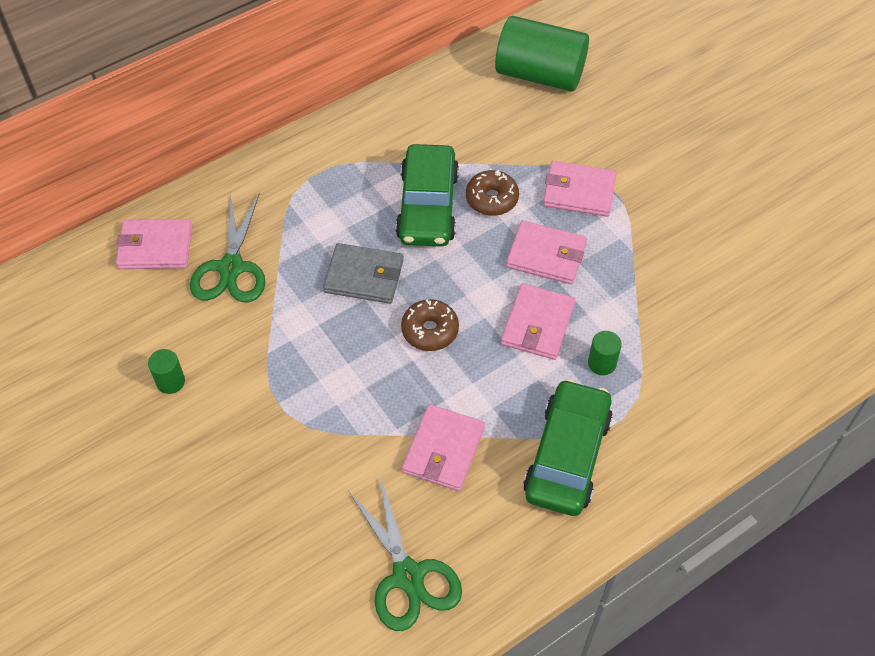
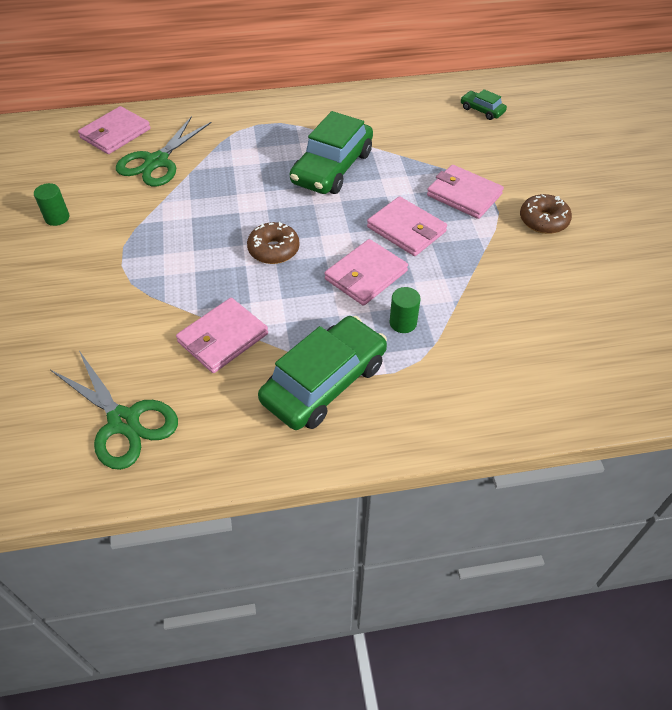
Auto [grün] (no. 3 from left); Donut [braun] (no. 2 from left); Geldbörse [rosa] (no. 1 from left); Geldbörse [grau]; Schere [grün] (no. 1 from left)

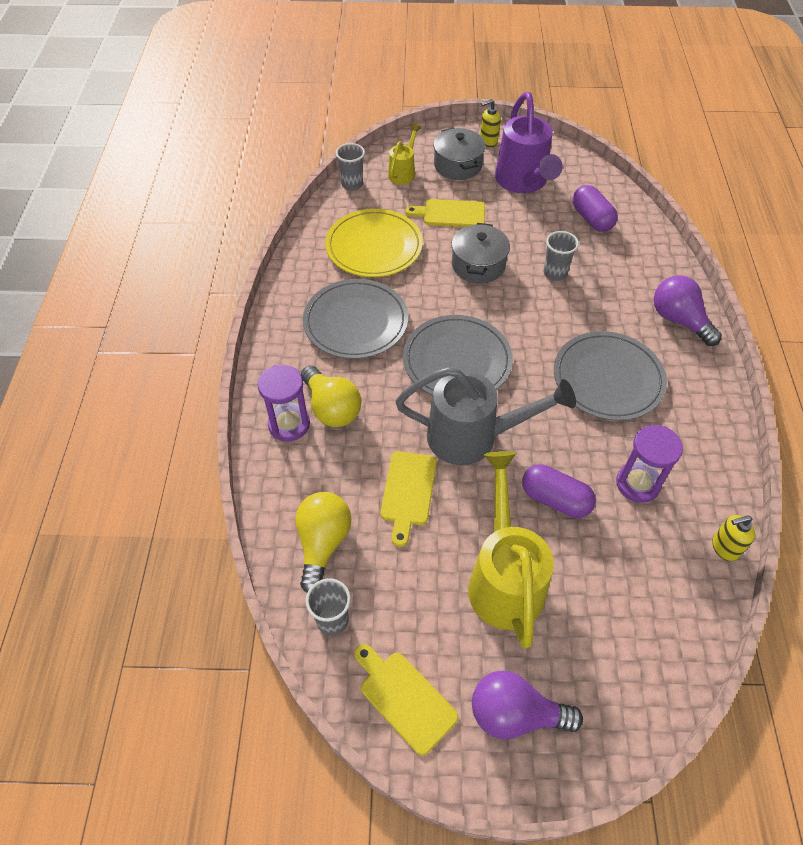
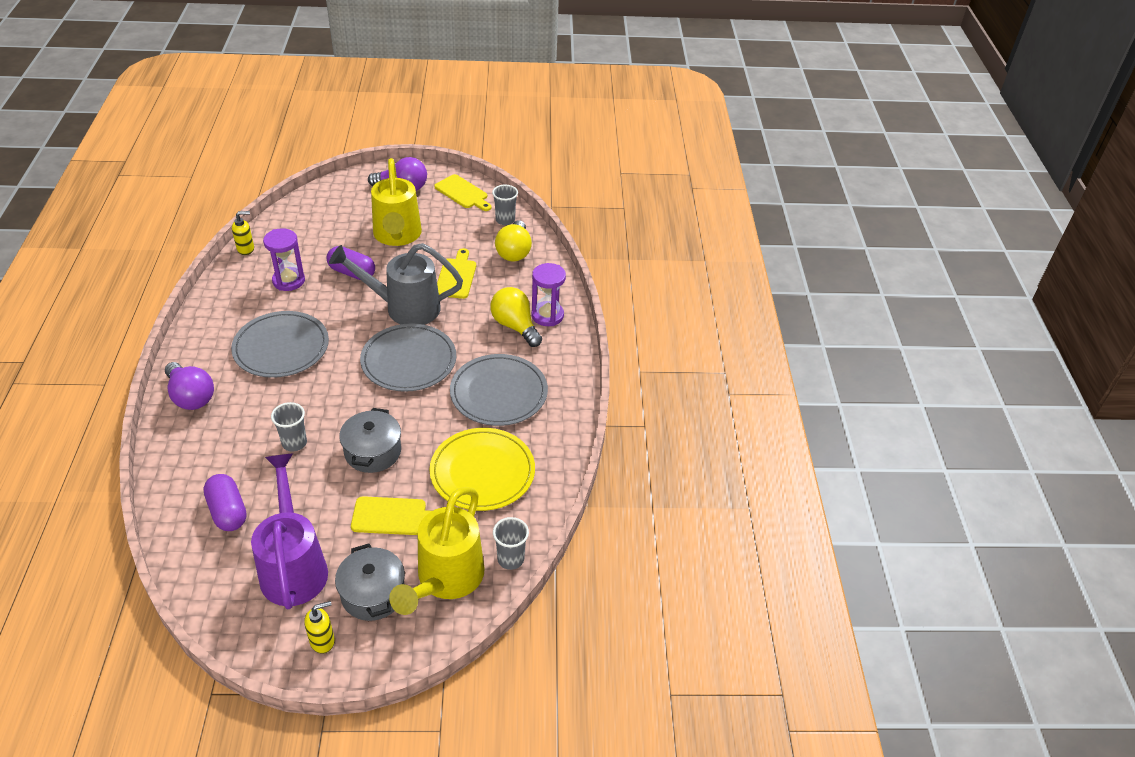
Gießkanne [gelb] (no. 2 from left)

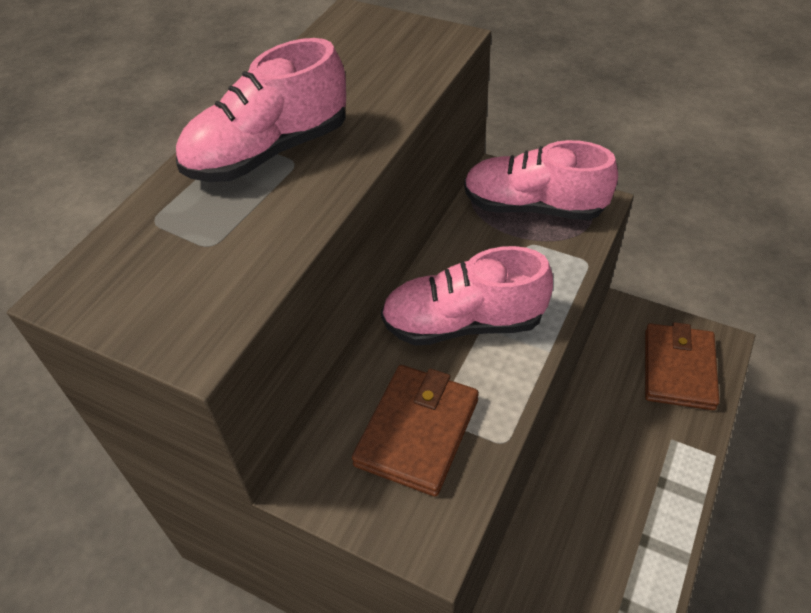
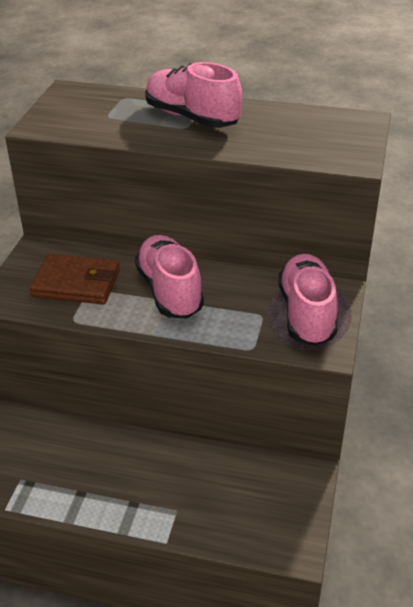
Geldbörse [braun] (no. 2 from left in the first image)

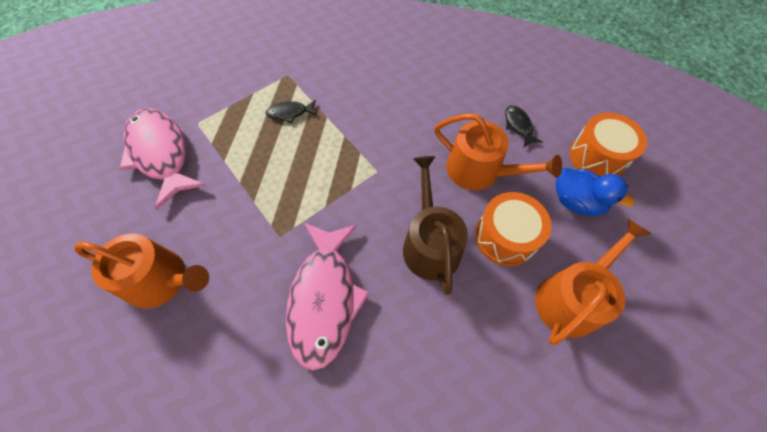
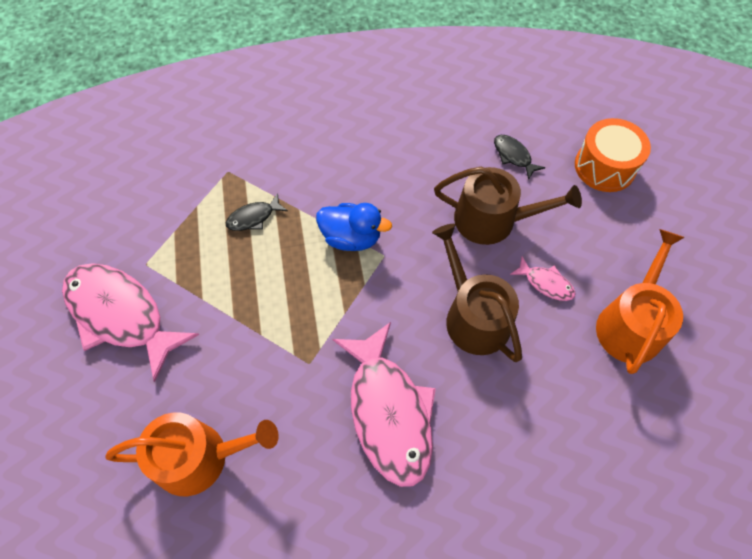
Gießkanne [braun] (no. 2 from left); Ente [blau]; Fisch [rosa] (no. 3 from left)

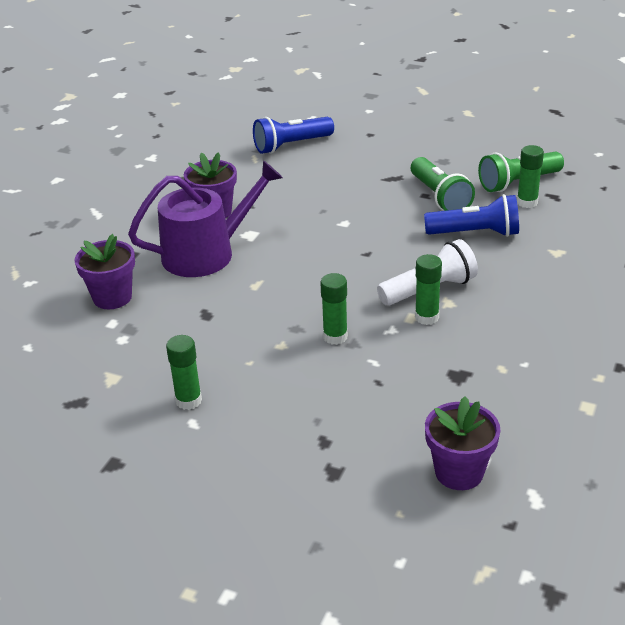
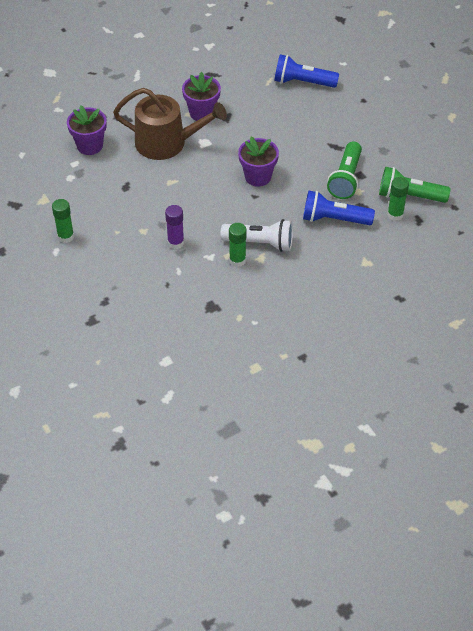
Gießkanne [braun]; Taschenlampe [blau] (no. 2 from left); Klebestift [lila]; Blumentopf [lila] (no. 3 from left)

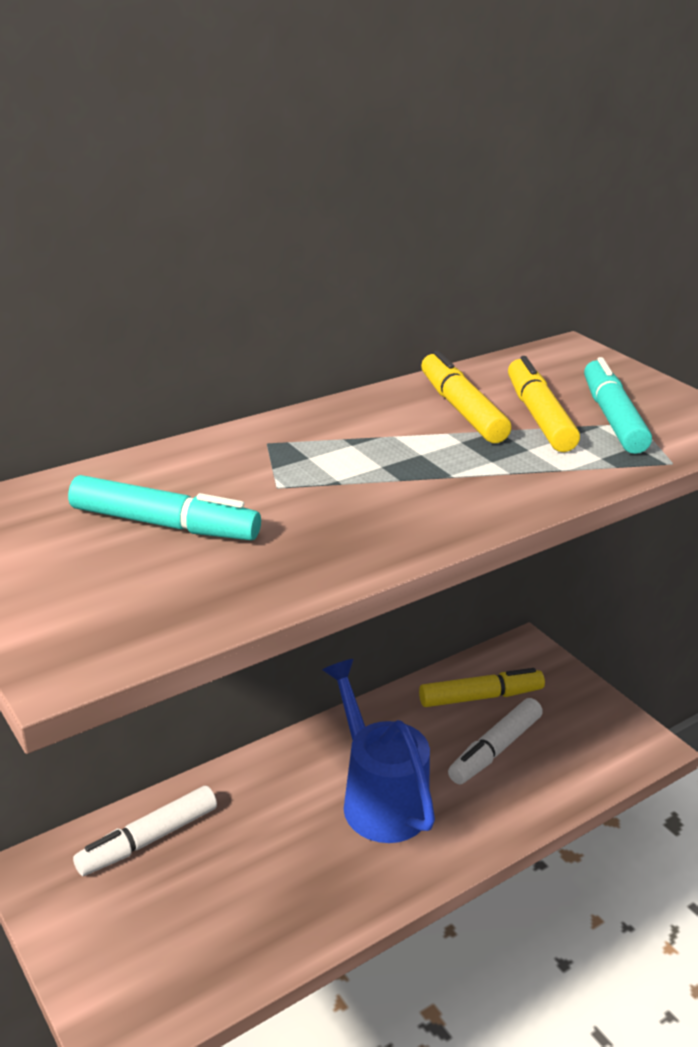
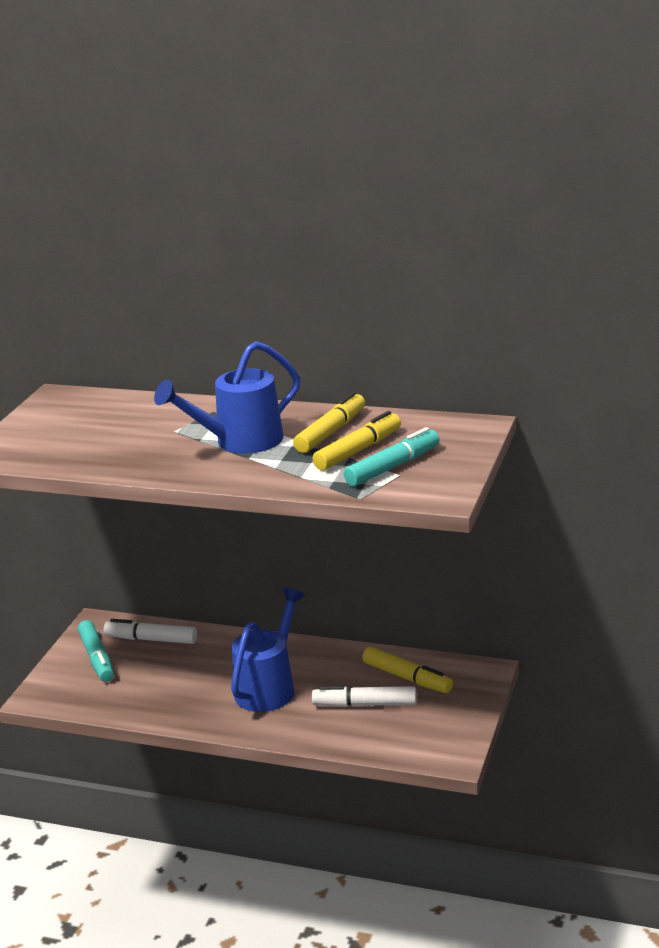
Filzstift [türkis] (no. 1 from left); Gießkanne [blau] (no. 1 from left)

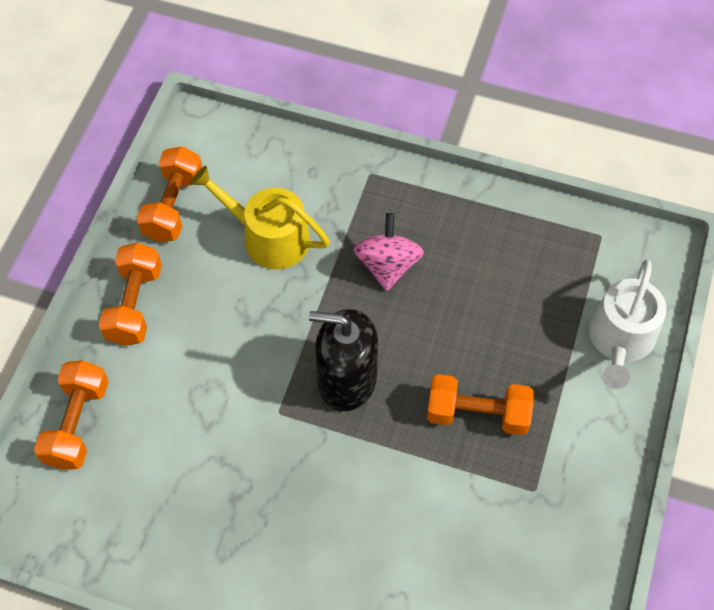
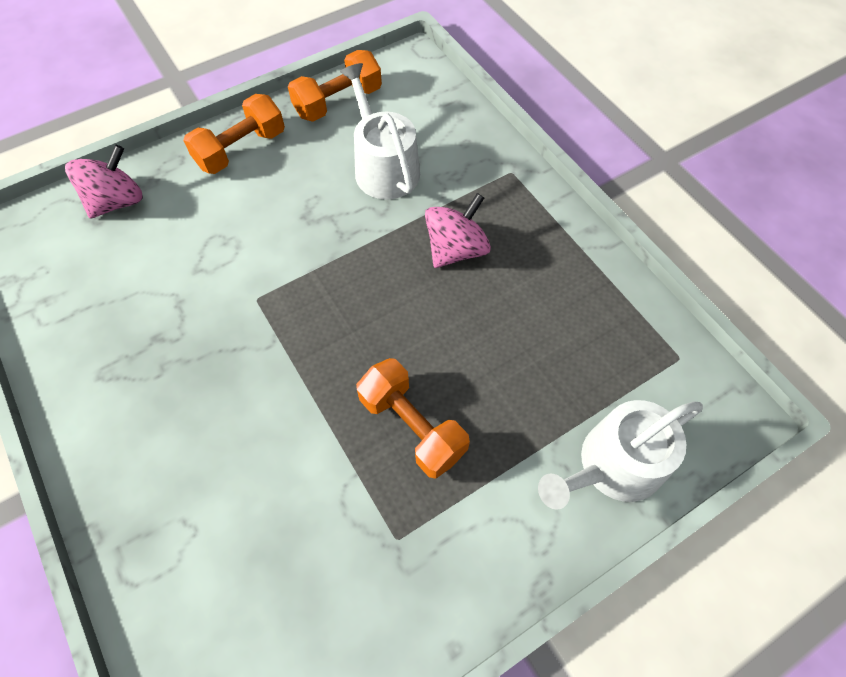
Gießkanne [weiß] (no. 1 from left); Seifenspender [schwarz]; Kreisel [rosa] (no. 1 from left)

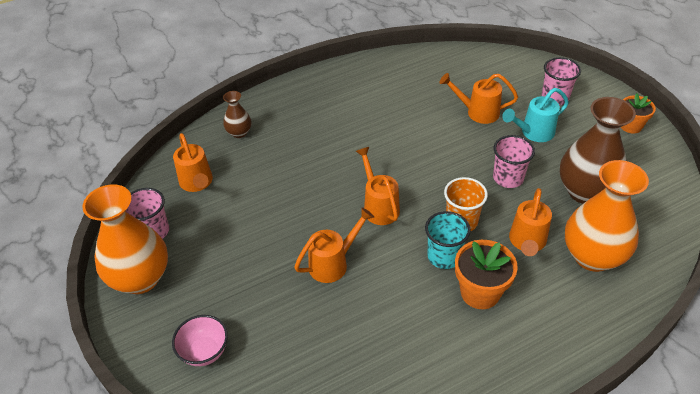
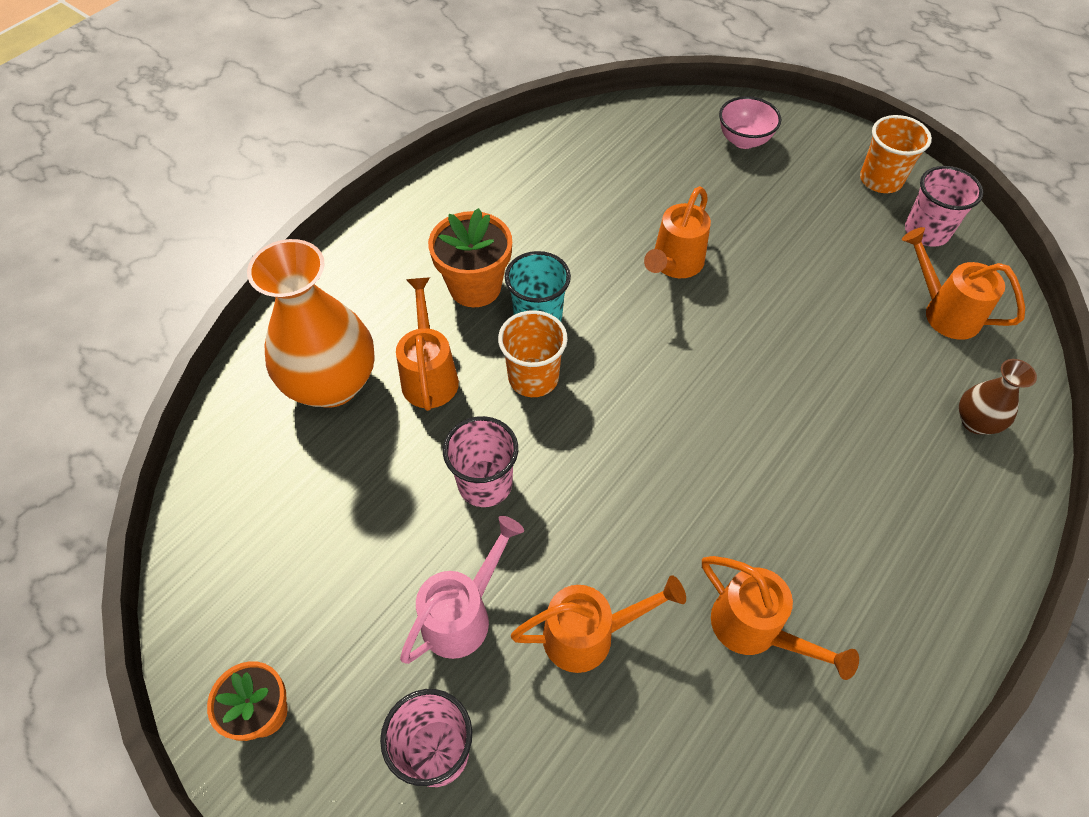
Gießkanne [rosa]; Vase [braun] (no. 2 from left in the first image); Gießkanne [orange] (no. 4 from left); Becher [orange] (no. 2 from left)

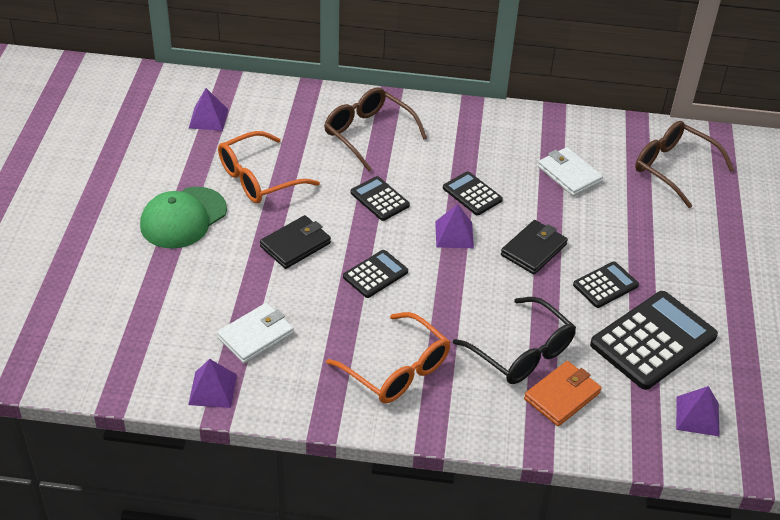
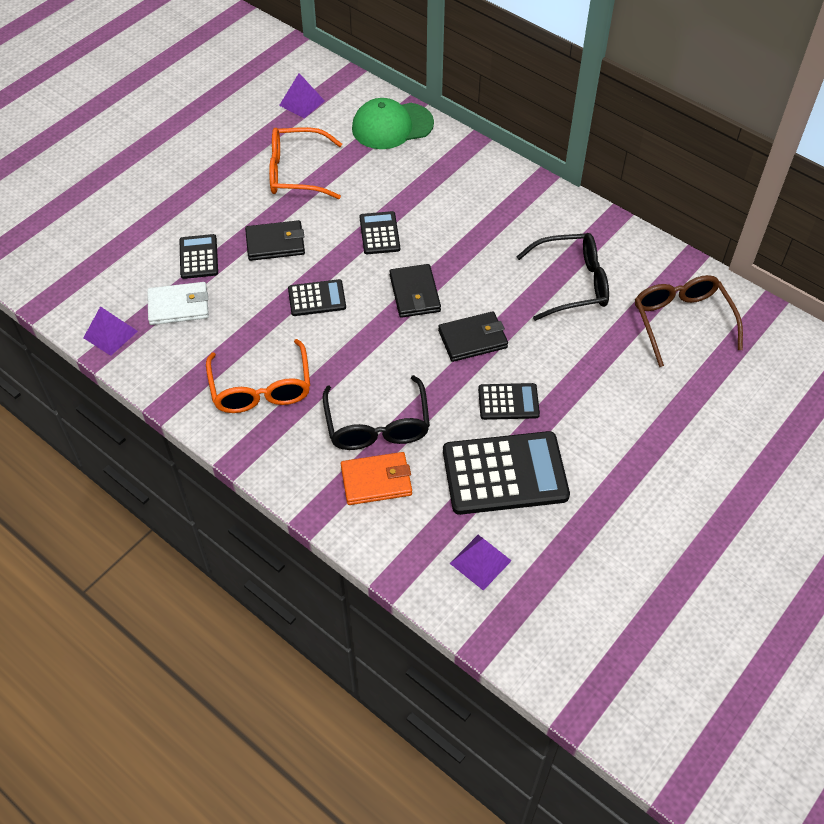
Brille [braun] (no. 1 from left in the first image); Brille [schwarz] (no. 2 from left); Taschenrechner [schwarz] (no. 1 from left); Kappe [grün]; Geldbörse [schwarz] (no. 2 from left)

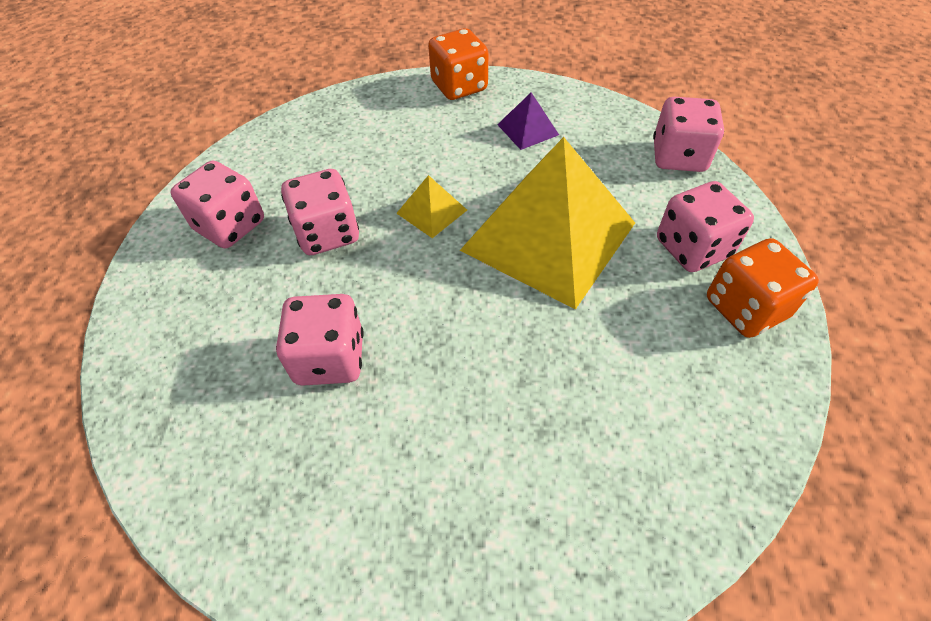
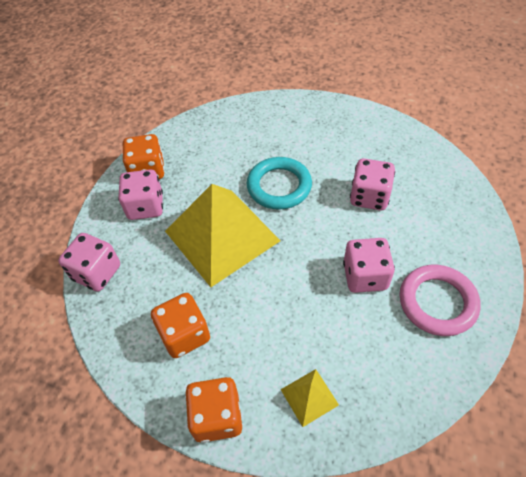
Spielwürfel [orange] (no. 2 from left); Ring [rosa]; Pyramide [gelb] (no. 2 from left); Ring [türkis]

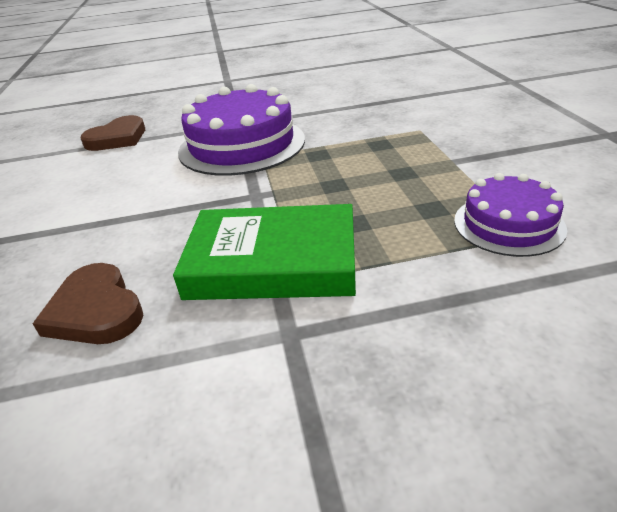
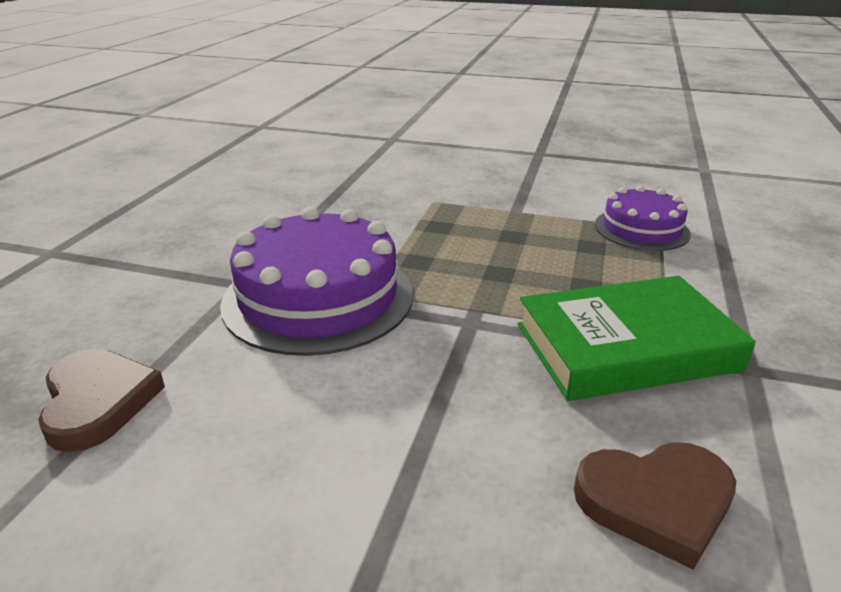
Buch [grün]

